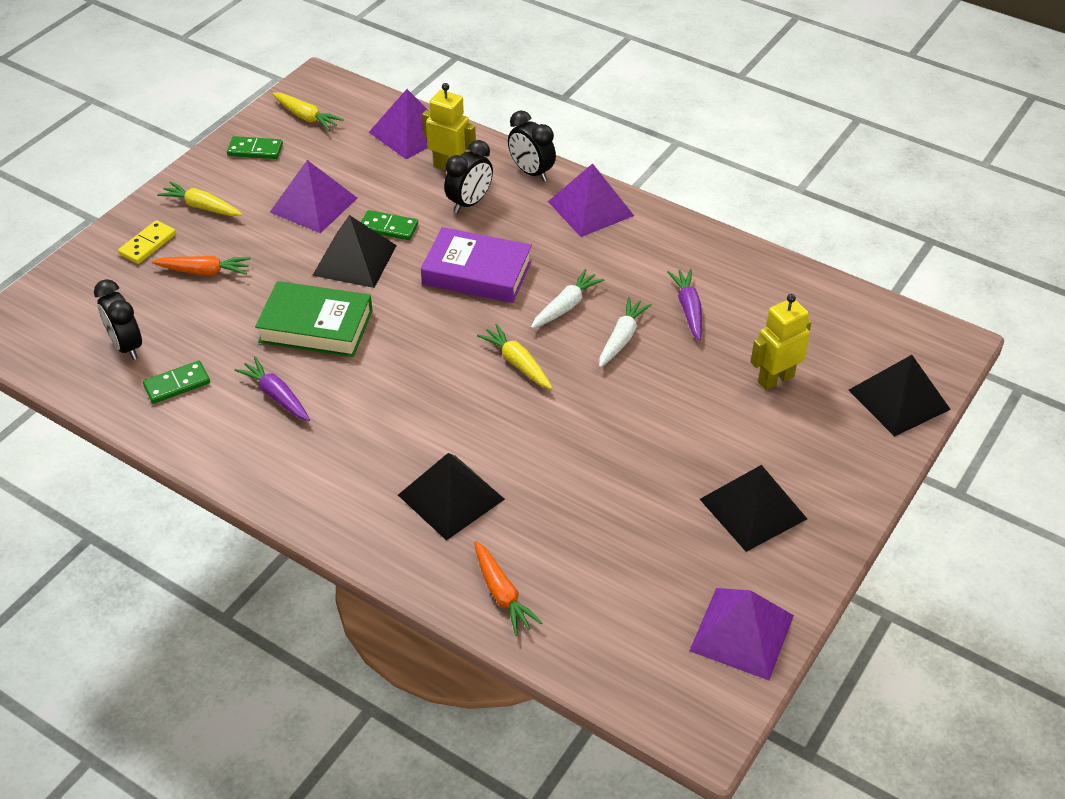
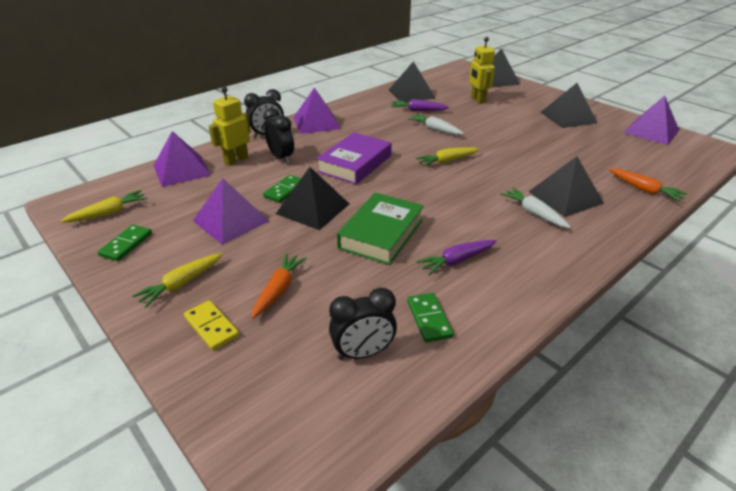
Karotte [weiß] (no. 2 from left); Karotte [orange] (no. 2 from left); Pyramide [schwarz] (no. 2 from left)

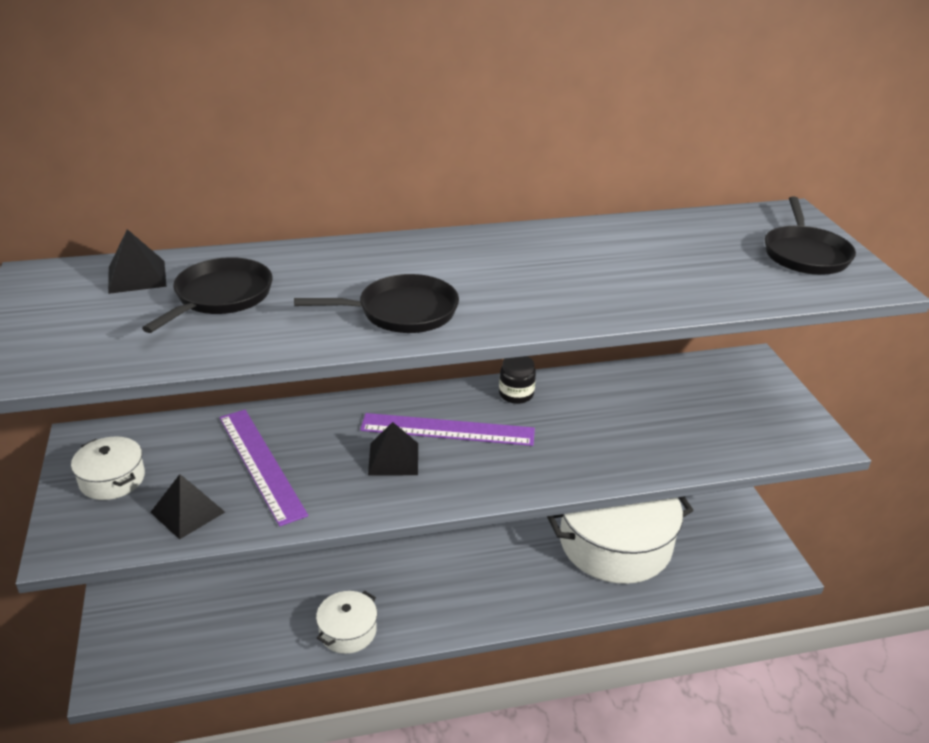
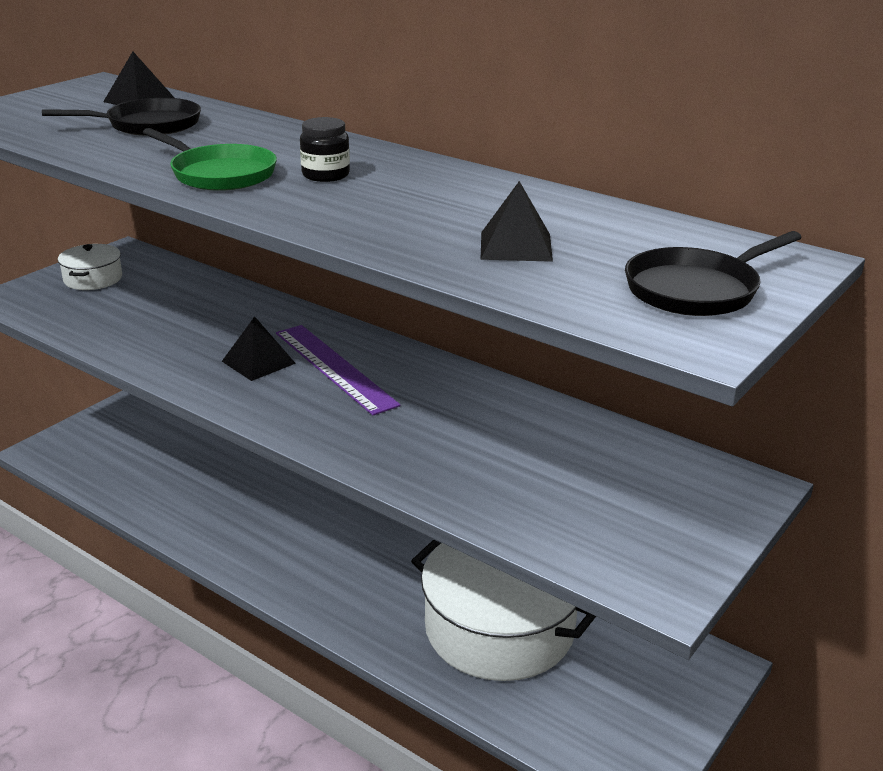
Pfanne [grün]; Einmachglas [schwarz]; Lineal [lila] (no. 1 from left in the first image); Pyramide [schwarz] (no. 3 from left); Kochtopf [weiß] (no. 2 from left in the first image)

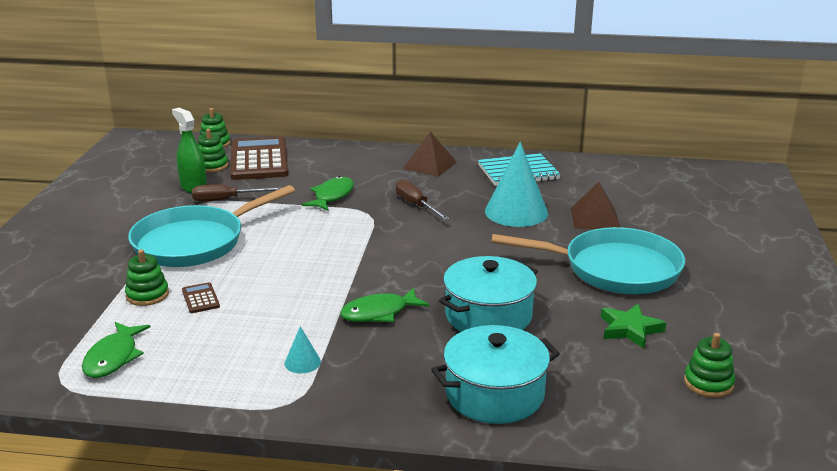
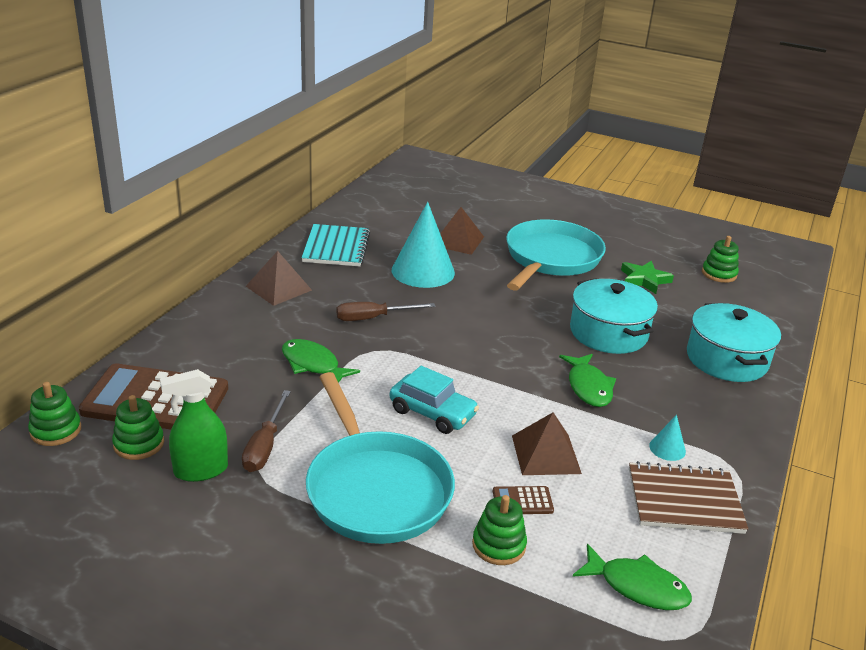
Auto [türkis]; Pyramide [braun] (no. 3 from left); Notizbuch [braun]

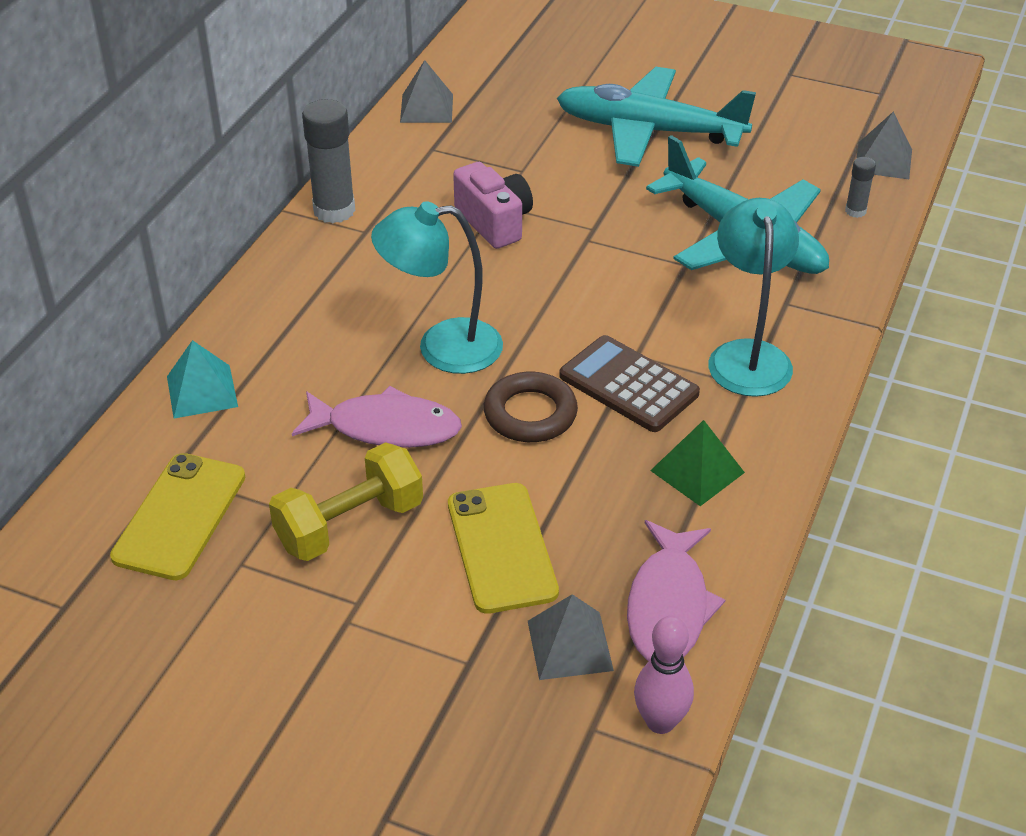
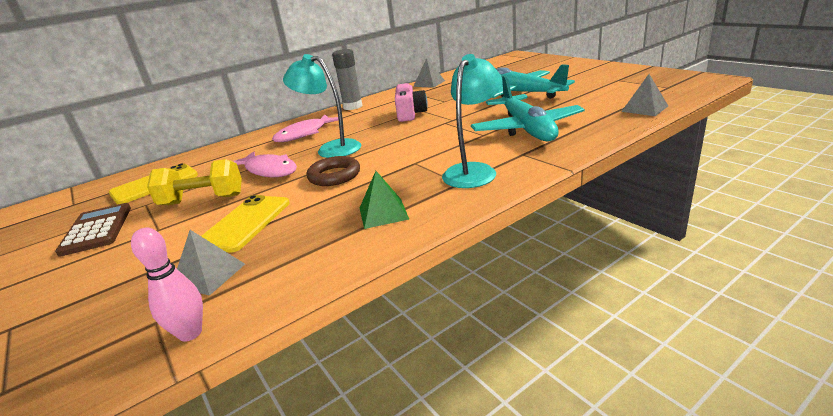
Klebestift [grau] (no. 2 from left in the first image); Taschenrechner [braun]; Pyramide [türkis]; Fisch [rosa] (no. 2 from left)

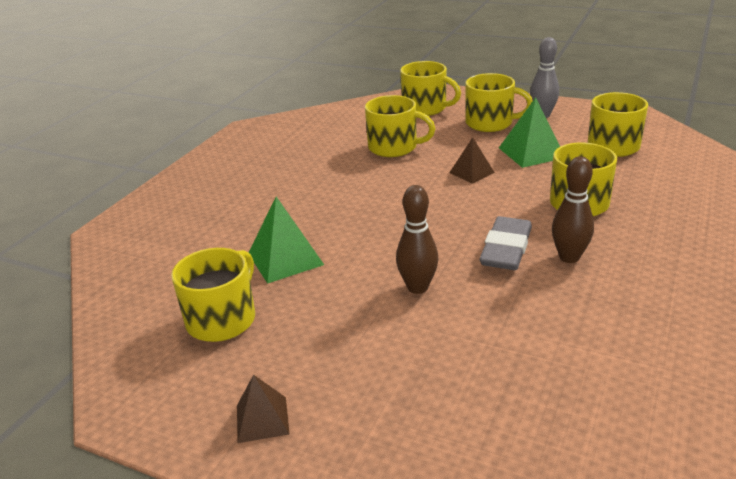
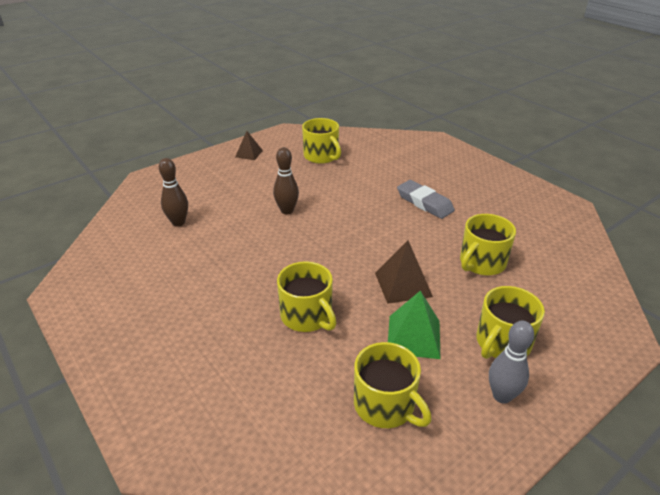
Tasse [gelb] (no. 3 from left in the first image); Pyramide [braun] (no. 2 from left); Bowlingkegel [braun] (no. 1 from left); Pyramide [grün] (no. 1 from left in the first image); Radiergummi [grau]

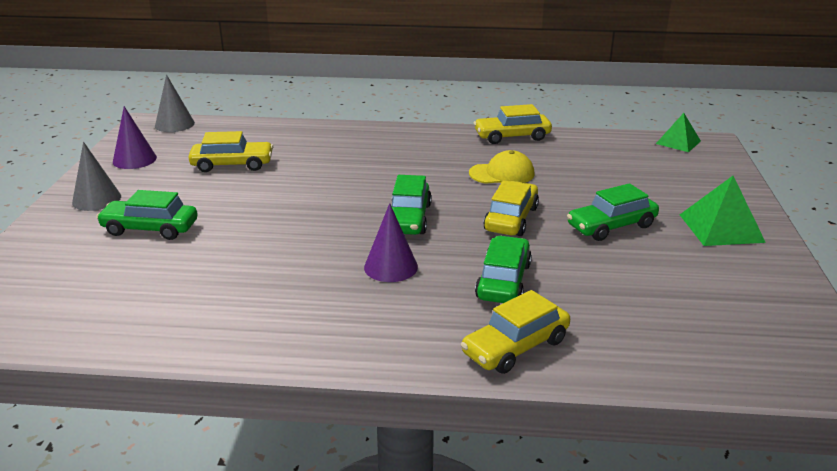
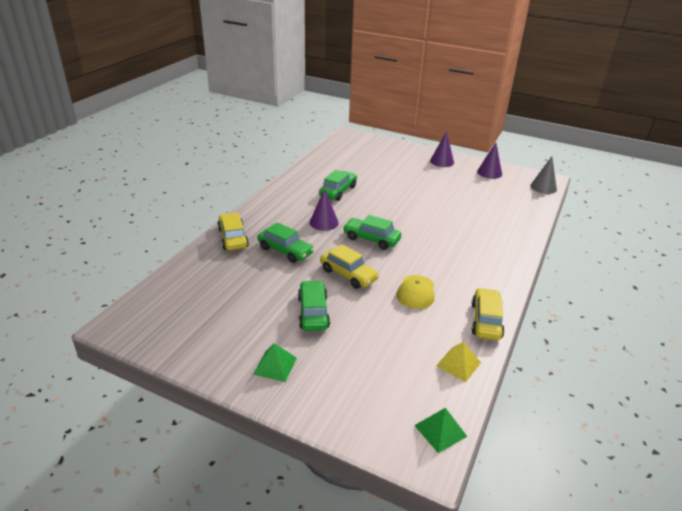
Auto [gelb] (no. 1 from left in the first image); Kegel [lila] (no. 2 from left); Pyramide [grün] (no. 1 from left); Auto [grün] (no. 3 from left); Pyramide [gelb]

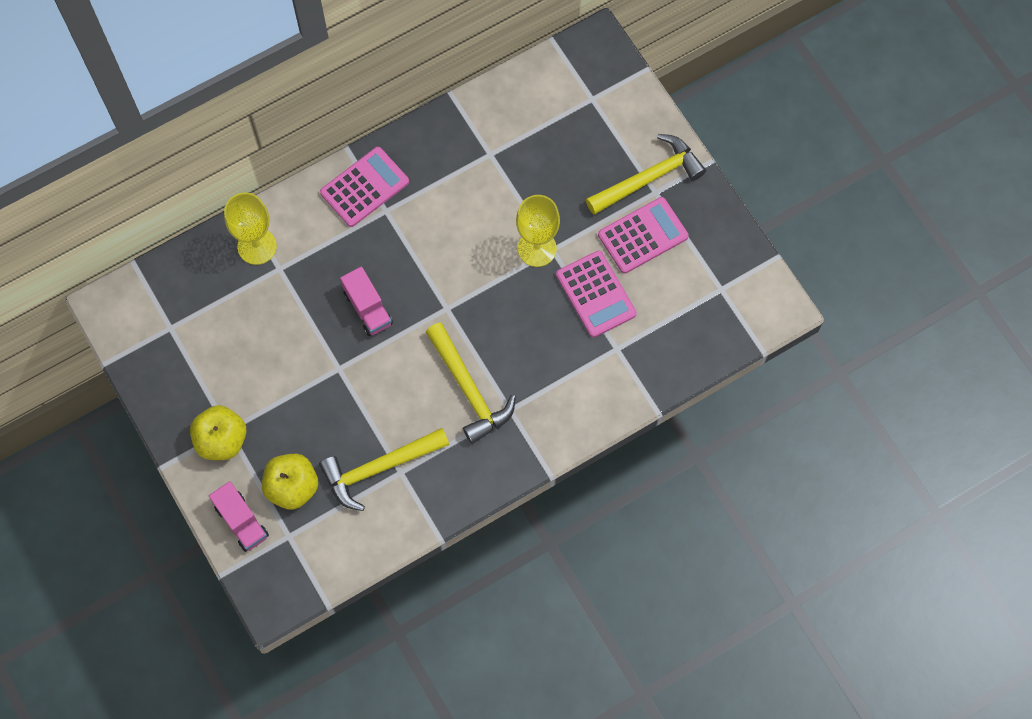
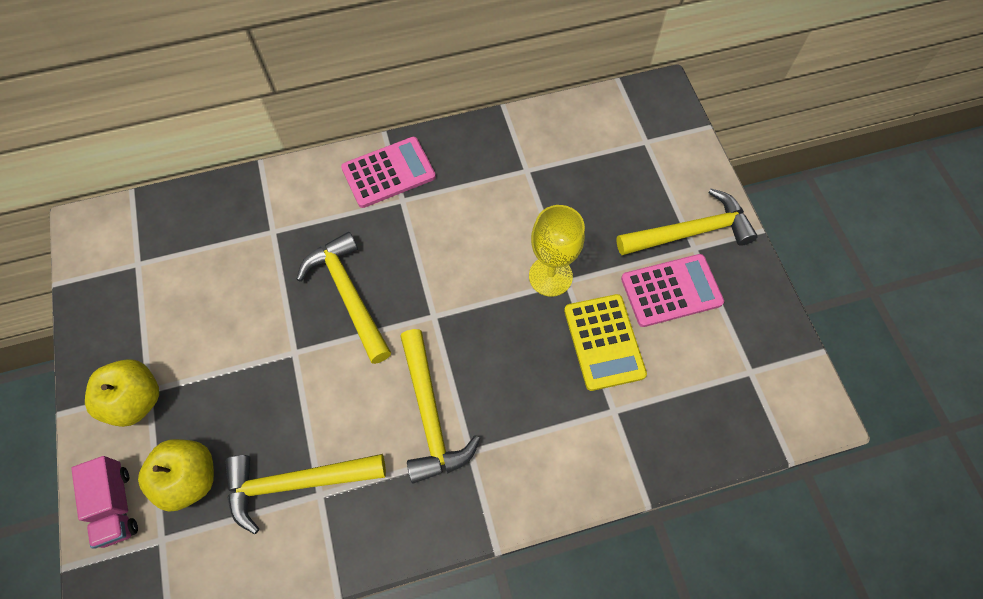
Kelch [gelb] (no. 1 from left in the first image); Taschenrechner [gelb]; Hammer [gelb] (no. 2 from left)

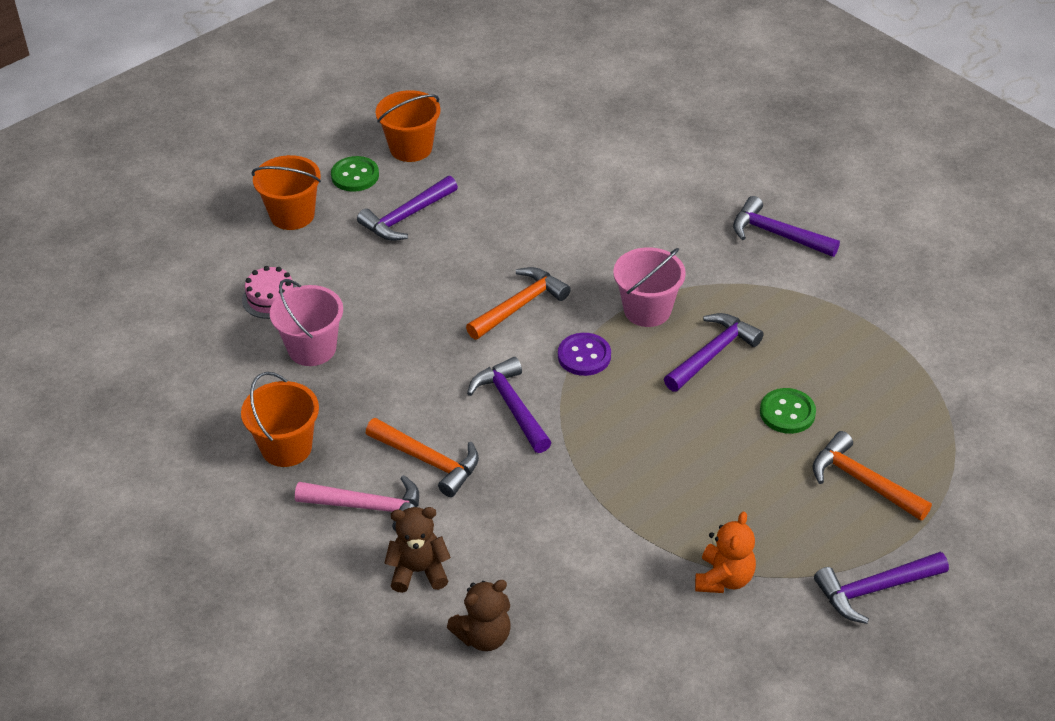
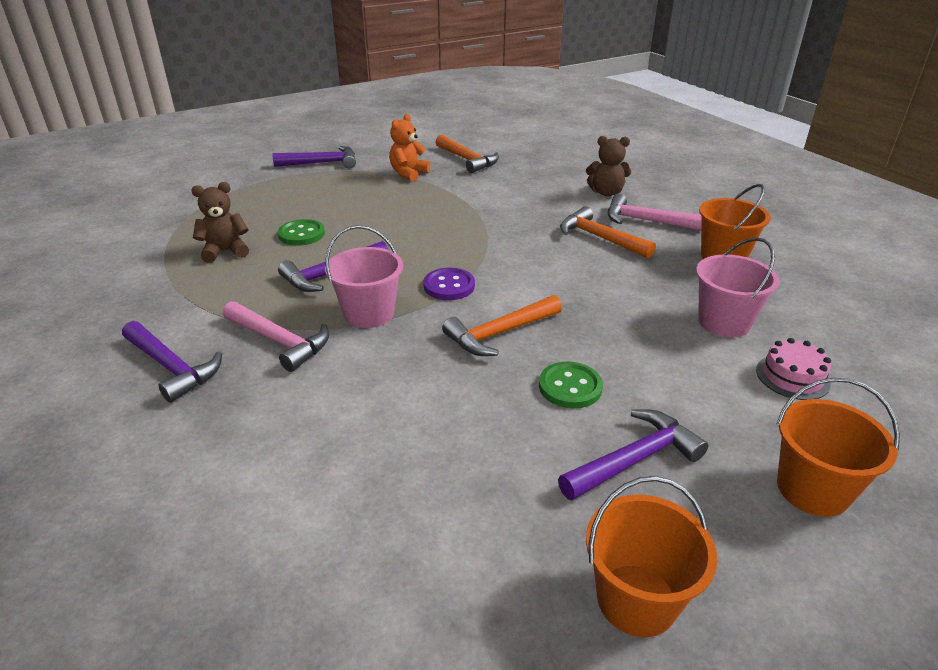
Knopf [grün] (no. 2 from left); Hammer [lila] (no. 2 from left in the first image); Hammer [orange] (no. 1 from left); Teddybär [braun] (no. 1 from left); Hammer [rosa] (no. 1 from left)

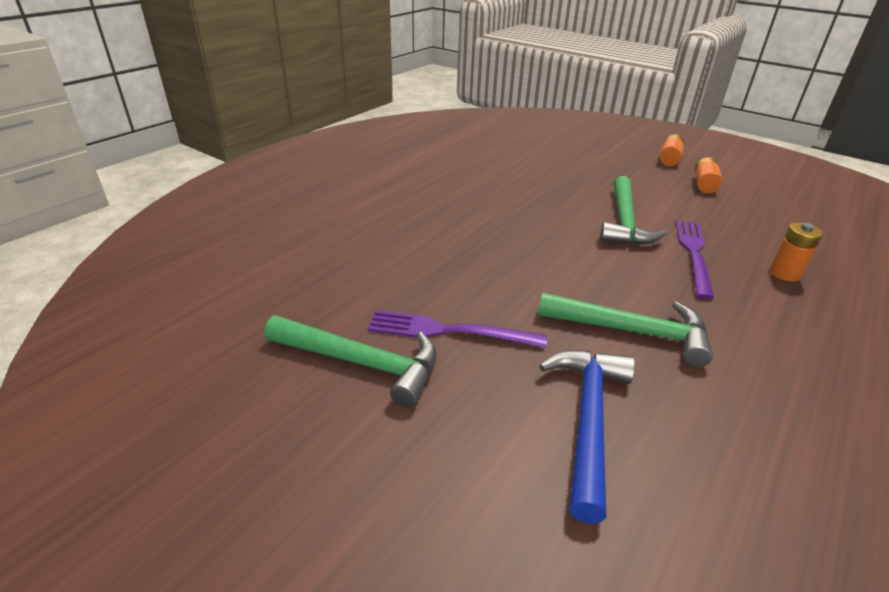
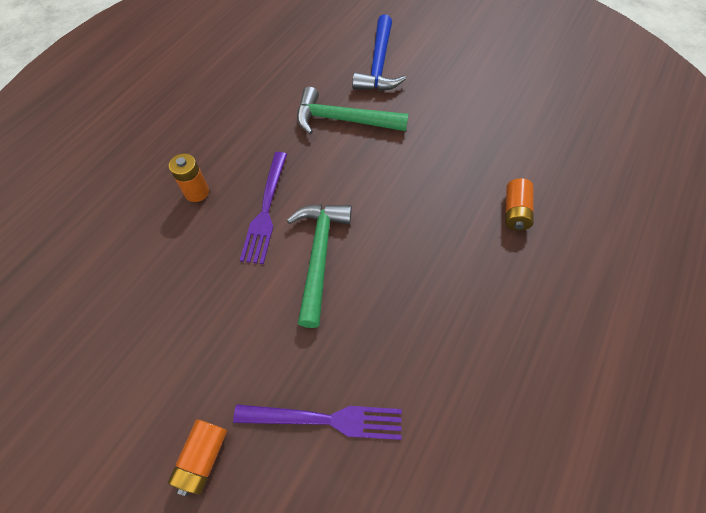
Batterie [orange] (no. 3 from left); Gabel [lila] (no. 2 from left); Hammer [grün] (no. 1 from left in the first image)

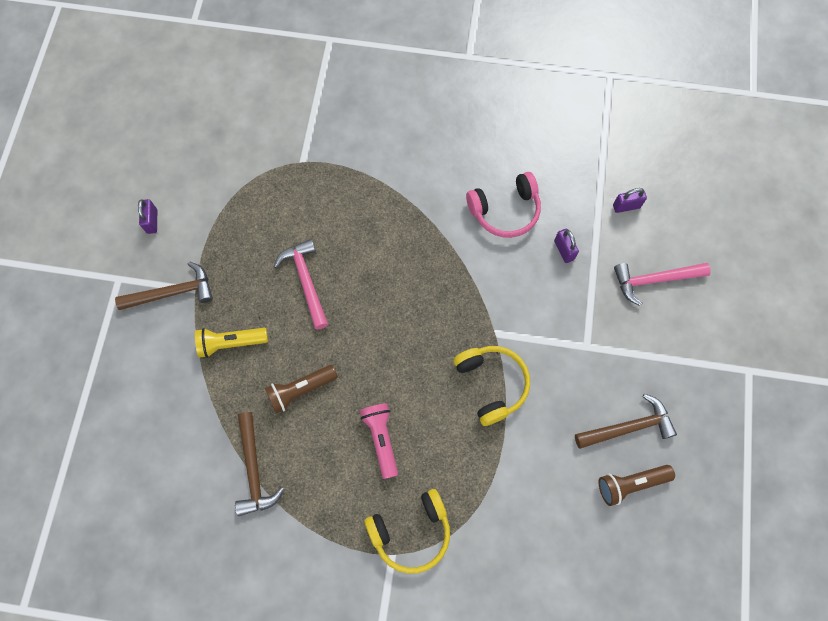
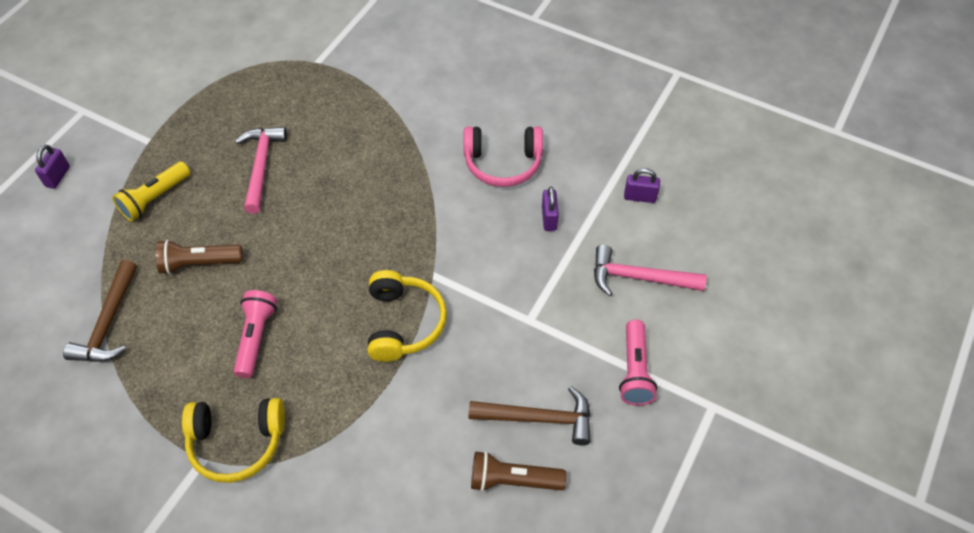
Vorhängeschloss [lila] (no. 1 from left); Hammer [braun] (no. 1 from left in the first image); Taschenlampe [gelb]; Taschenlampe [rosa] (no. 2 from left)

